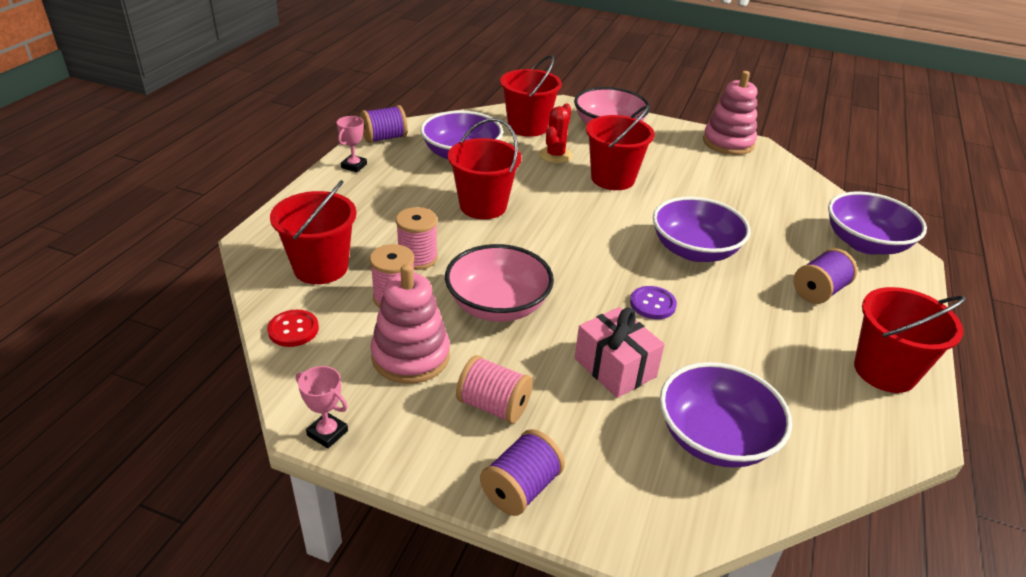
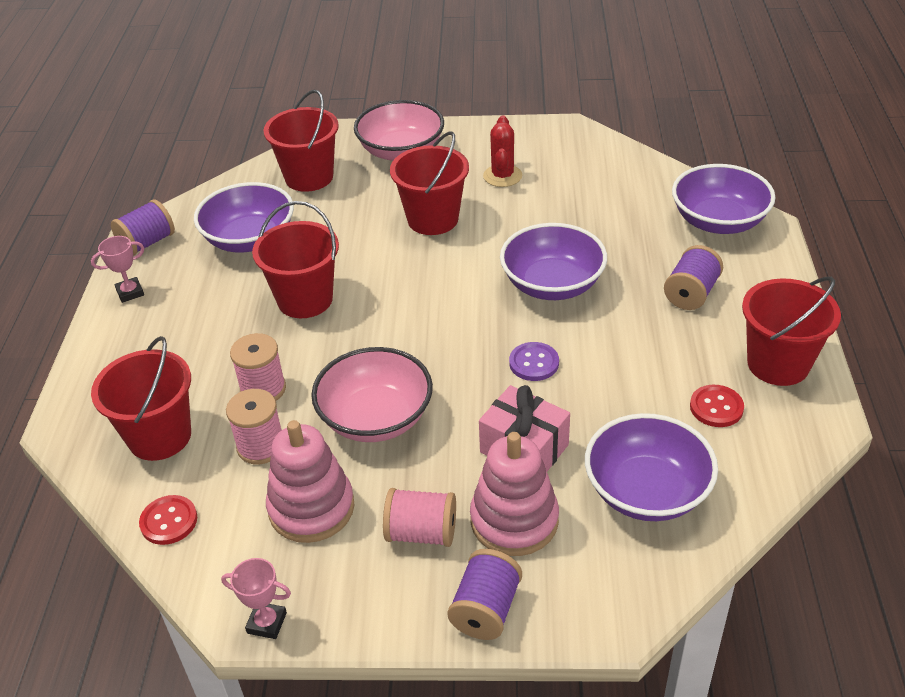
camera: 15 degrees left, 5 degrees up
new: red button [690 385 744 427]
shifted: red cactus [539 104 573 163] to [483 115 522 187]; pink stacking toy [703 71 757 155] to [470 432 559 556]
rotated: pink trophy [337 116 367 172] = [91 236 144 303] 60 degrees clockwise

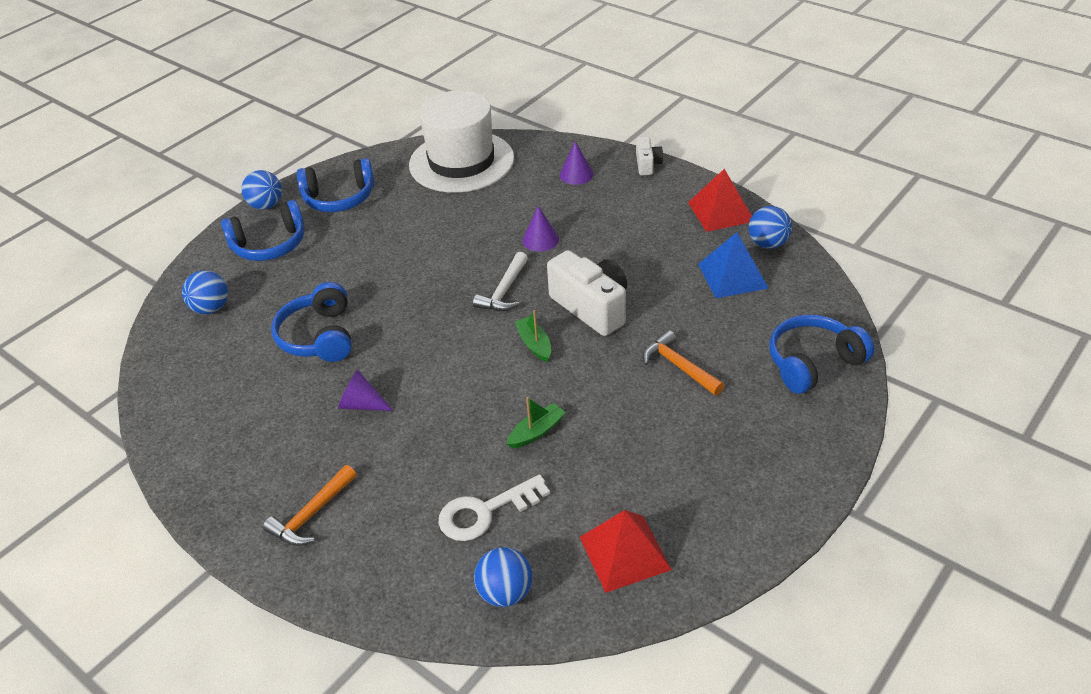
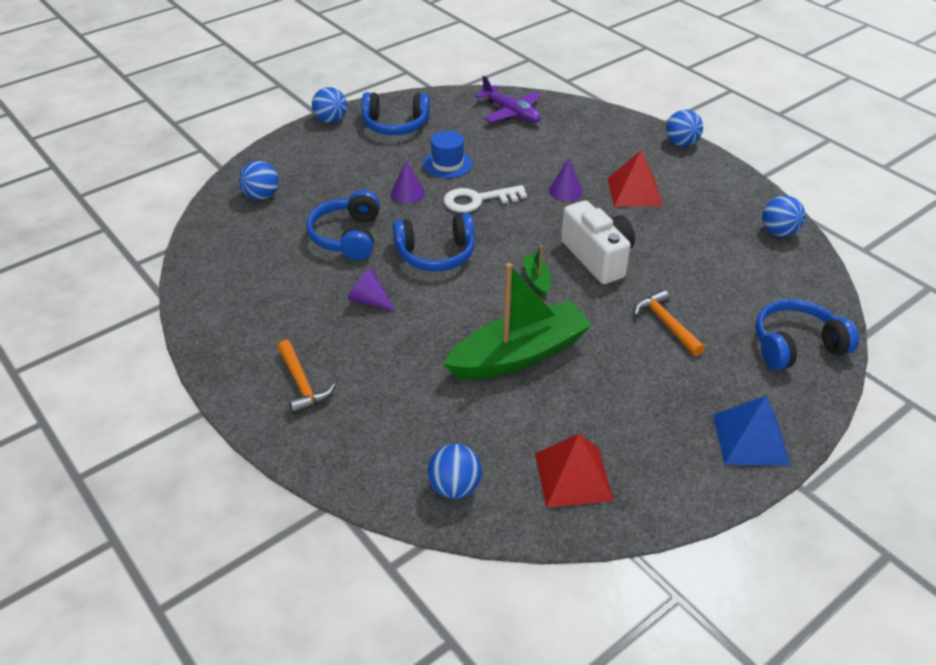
camera: 10 degrees right, 0 degrees up
gone: white hammer [473 252 528 311]
new: blue hat [423 131 473 178]
shifted: blue headphones [221 200 305 261] to [393 213 475 271]; white key [438 474 550 541] to [443 185 527 213]; purple cone [560 141 594 185] to [391 160 425 204]; red pyramid [688 169 752 232] to [607 151 663 207]; blue pyramid [698 232 769 298] to [713 396 791 466]
swapped: white hat [409 90 514 193] to purple plane [475 76 541 123]; white camera [636 136 663 175] to blue ball [666 110 703 147]
rotated: orange hammer [263 465 357 546] = [277 340 335 415] 75 degrees counterclockwise
scaled: green boat [507 397 566 448] = [443 263 592 379] x2.38

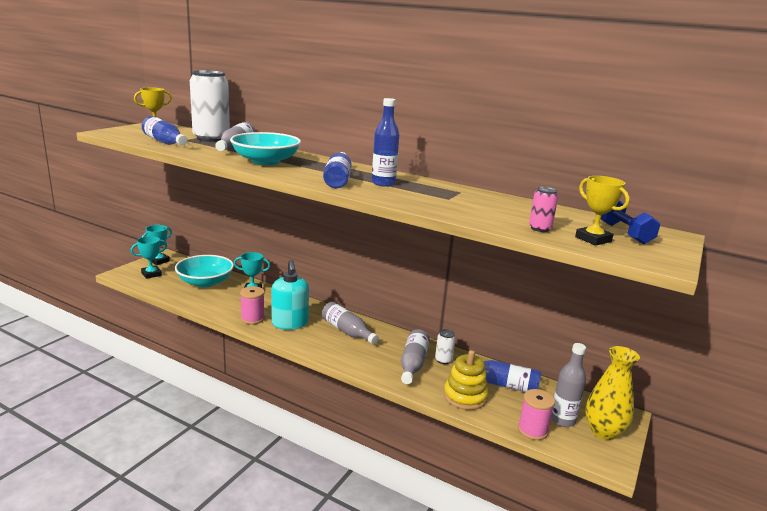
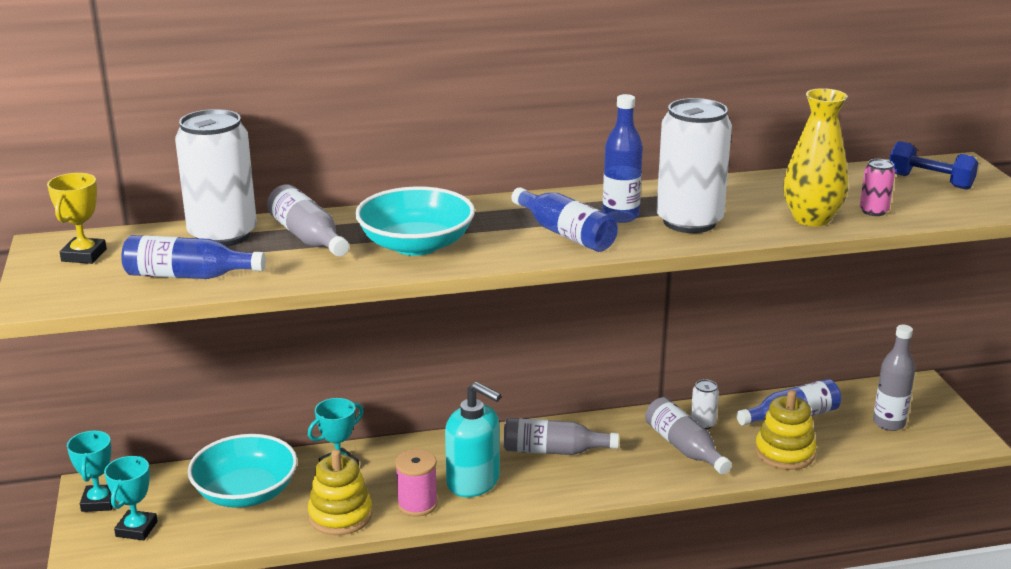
camera: 40 degrees left, 5 degrees up
gone: pink spool [518 389 555 440]; yellow trophy [575 176 630 246]
new: yellow stacking toy [308 450 373 535]; white can [656 98 732 233]
shifted: yellow vase [585 346 640 440] to [783 88 848 226]

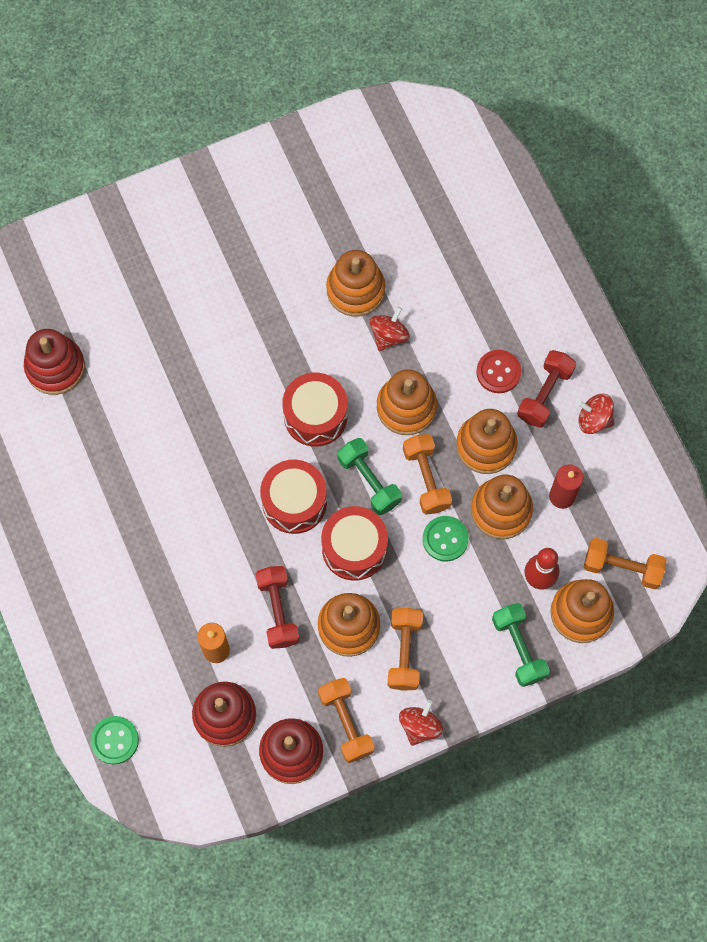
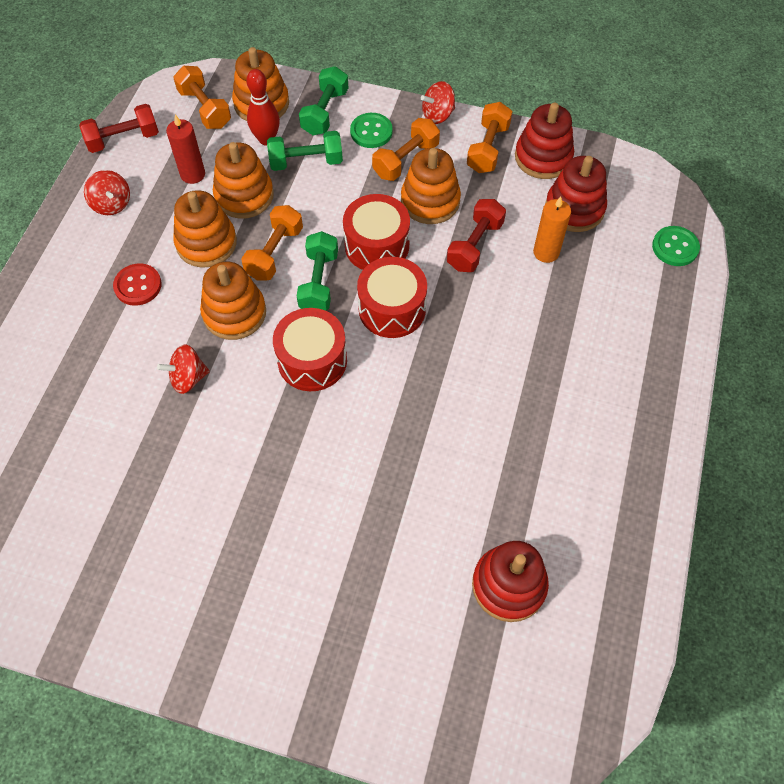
camera: 140 degrees left, 10 degrees down
gone: orange stacking toy [326 250 385 317]
new: green dumbbell [267 131 343 171]
shifted: green button [423 516 469 562] to [350 113 393 148]; red dumbbell [517 350 576 428] to [79 104 159 153]

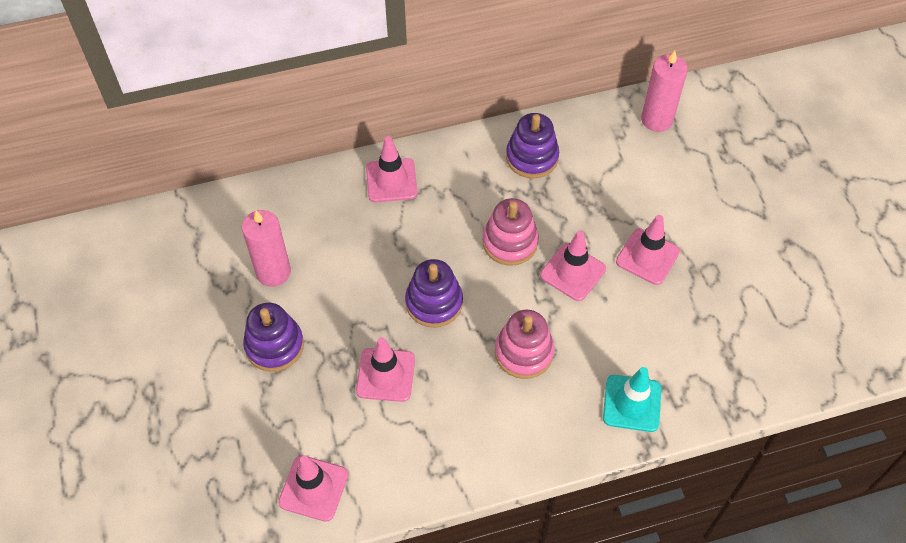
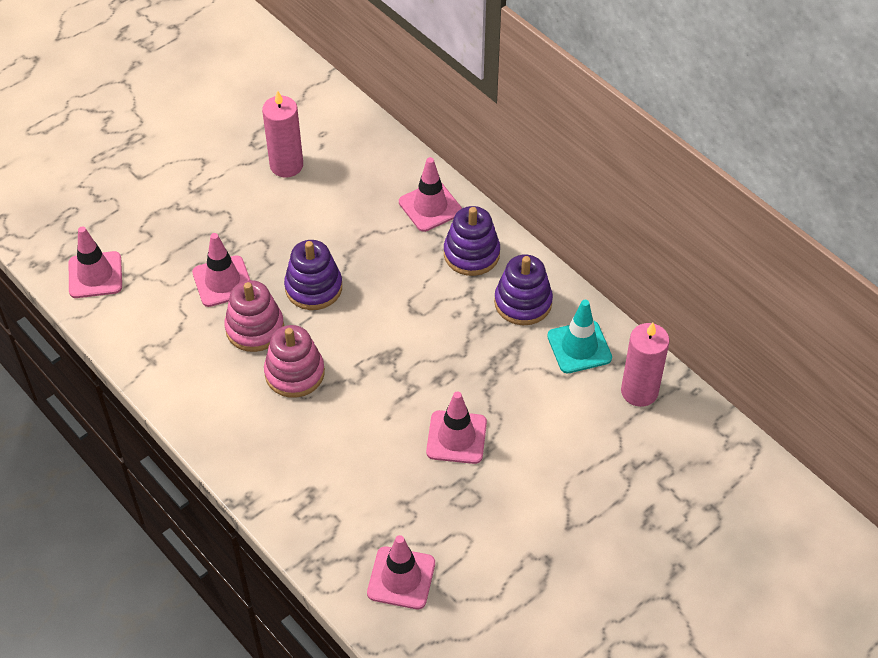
camera: 65 degrees right, 5 degrees down
shifted: purple stacking toy [243 303 304 372] to [444 206 500 276]; pink stacking toy [483 198 539 266] to [224 280 284 352]; pink traffic cone [540 231 606 301] to [367 535 435 609]; turquoise traffic cone [603 367 662 432] to [547 300 612 373]

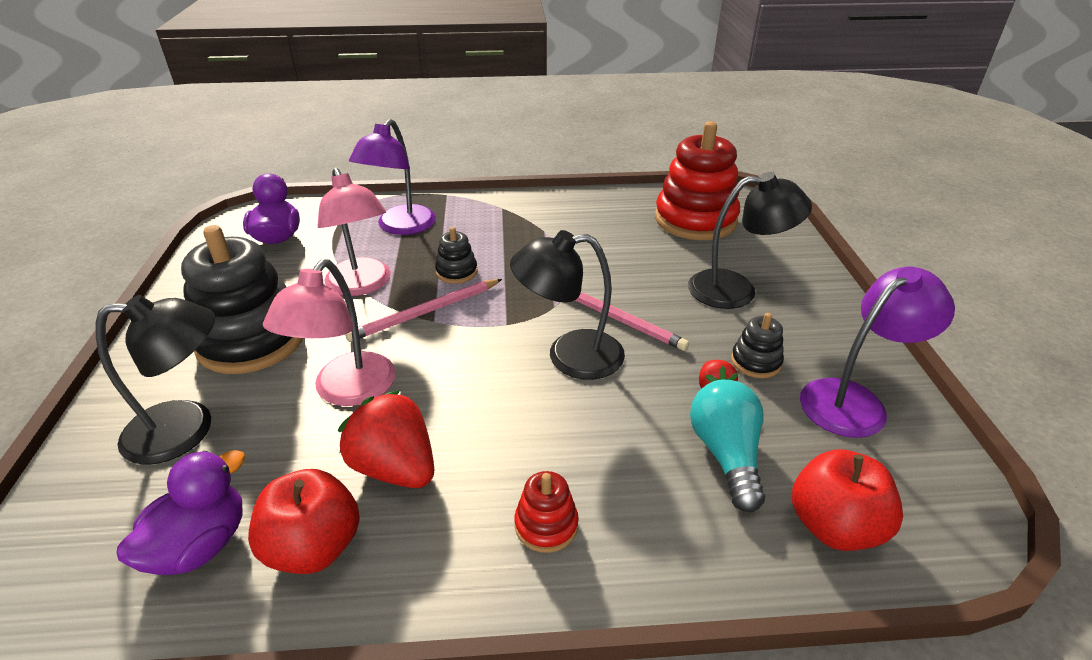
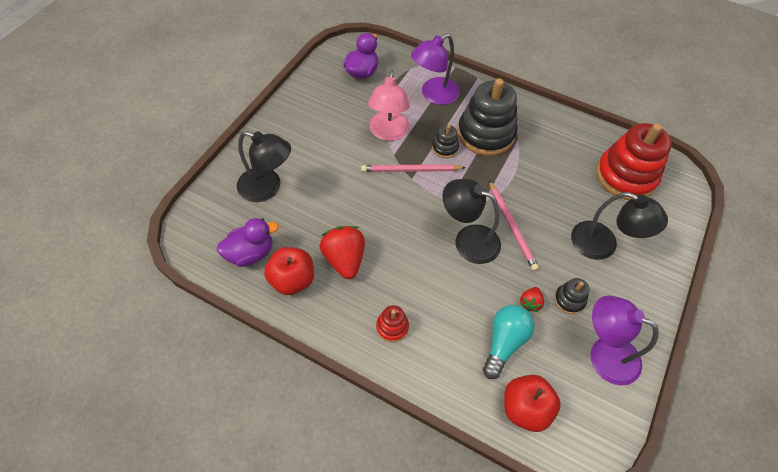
camera: 30 degrees right, 20 degrees up
gone: pink lamp [263 259 396 406]
shifted: black stacking toy [181 225 303 374] to [457 78 518 156]
rotated: purple lamp [800 266 955 438] = [590 295 659 385] 150 degrees counterclockwise

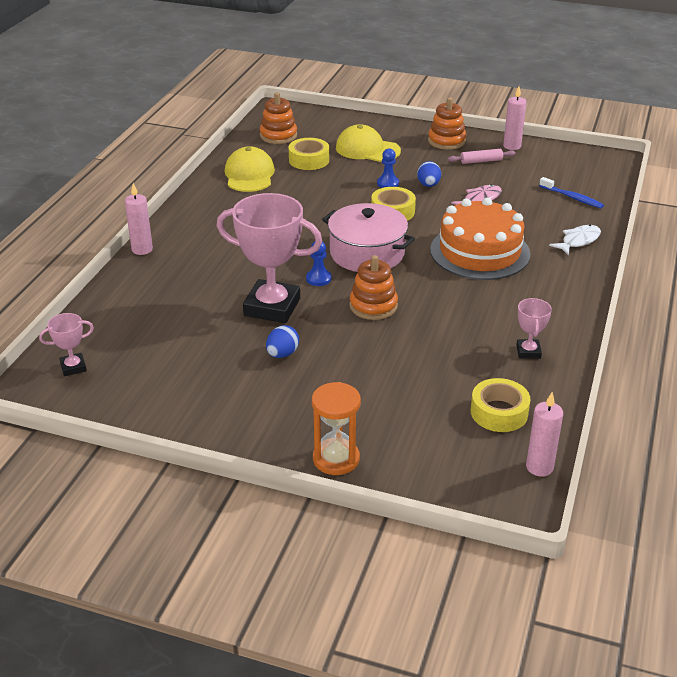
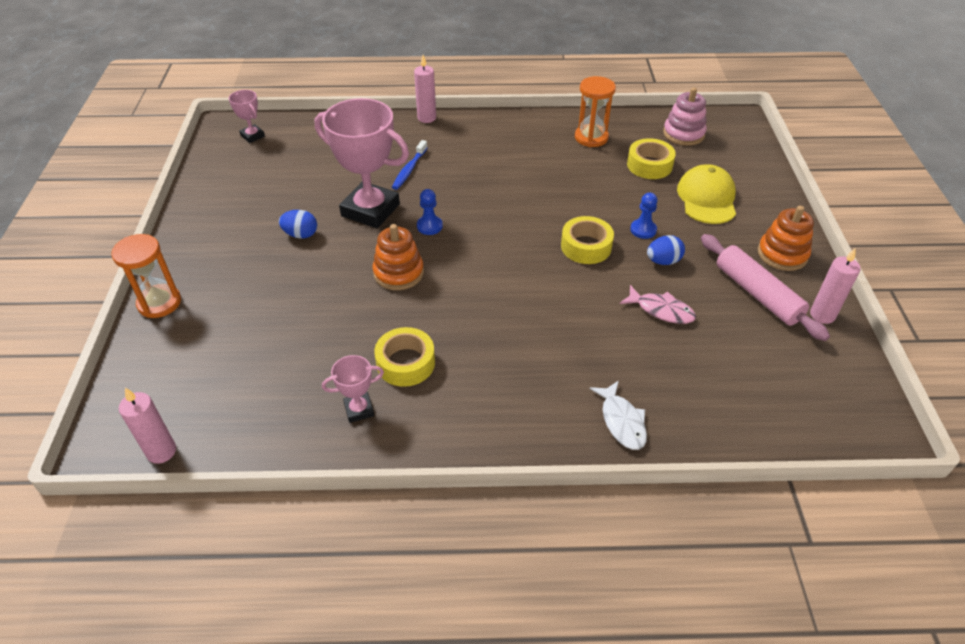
camera: 70 degrees right, 10 degrees up
gone: pink pot [322 203 415 272]; orange cake [430 198 531 280]
shifted: yellow tape [471 378 531 432] to [374 327 435 387]; blue toothbrush [539 177 604 208] to [392 140 428 190]
swapped: yellow cap [225 146 275 192] to orange hourglass [575 76 616 147]
repainted: orange stacking toy [260 92 297 144] to pink stacking toy [663 87 707 146]
rotated: pink trophy [217 193 322 323] = [315 98 409 228] 60 degrees counterclockwise; white fish [549 225 601 256] = [590 380 647 450] 45 degrees clockwise
scaled: pink rolling pin [448 149 516 164] = [701 234 830 341] x1.81

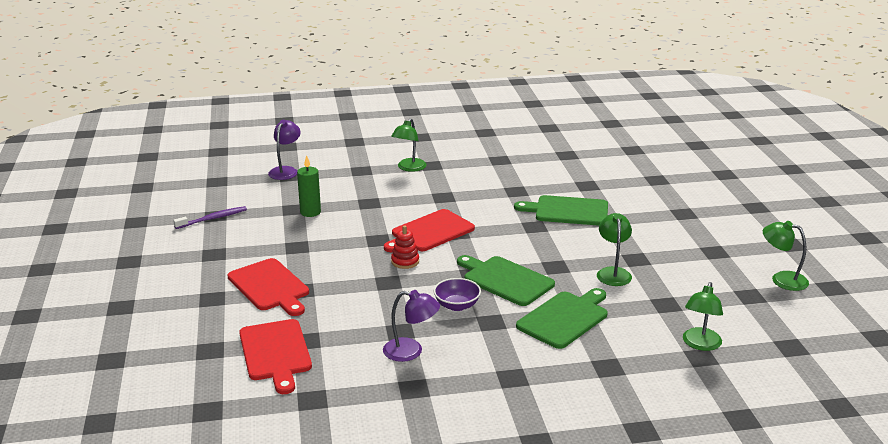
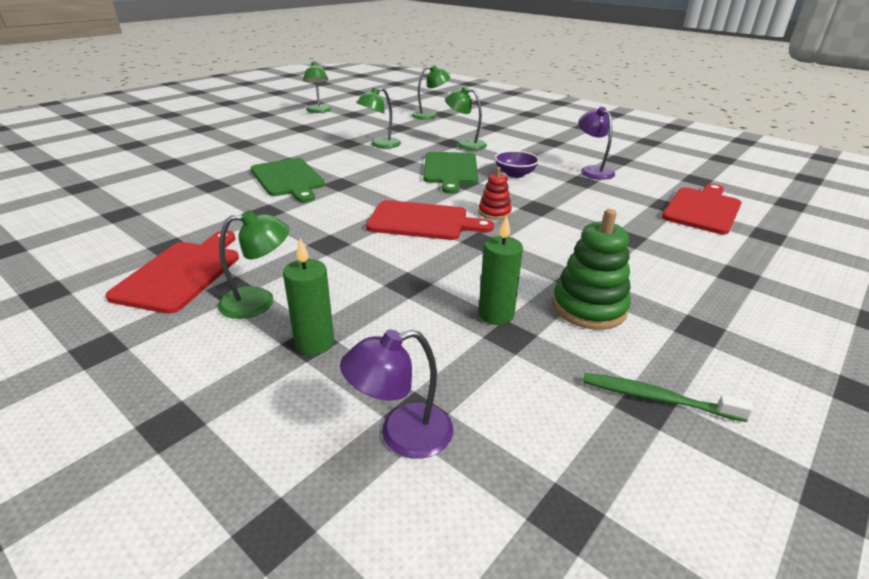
camera: 130 degrees left, 5 degrees up
new: green candle [283 238 334 355]; green stacking toy [553 209 631 330]
shifted: red cutting board [227 258 309 316] to [106 231 239 314]
swapped: green cutting board [516 288 608 349] to green lamp [445 86 487 150]
repainted: purple toothbrush [173 206 247 229] to green toothbrush [583 373 753 422]

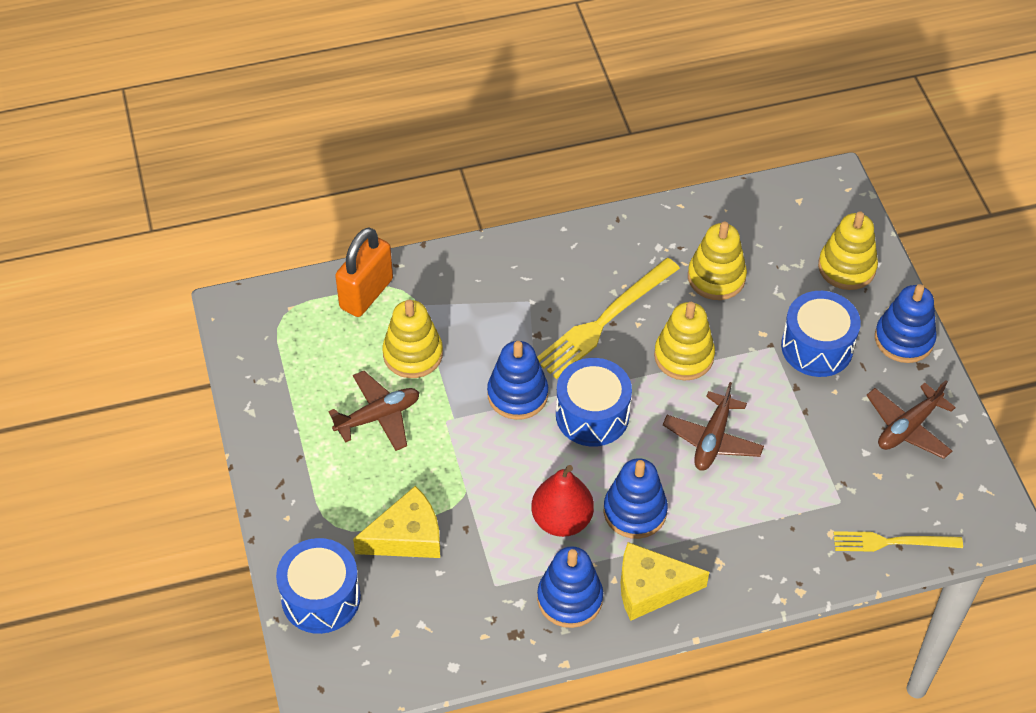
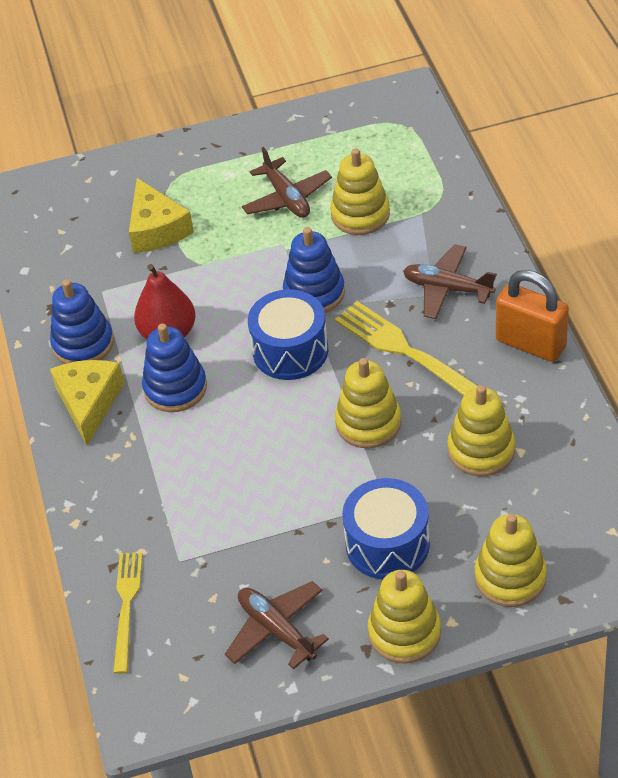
camera: 95 degrees right, 5 degrees down
gone: blue drum [276 538 361 634]
shifted: orange padlock [335 227 393 317] to [496 270 569 362]; brown plane [663 382 764 471] to [403 244 497 319]
repainted: blue stacking toy [875 284 937 363] to yellow stacking toy [368 570 441 664]

